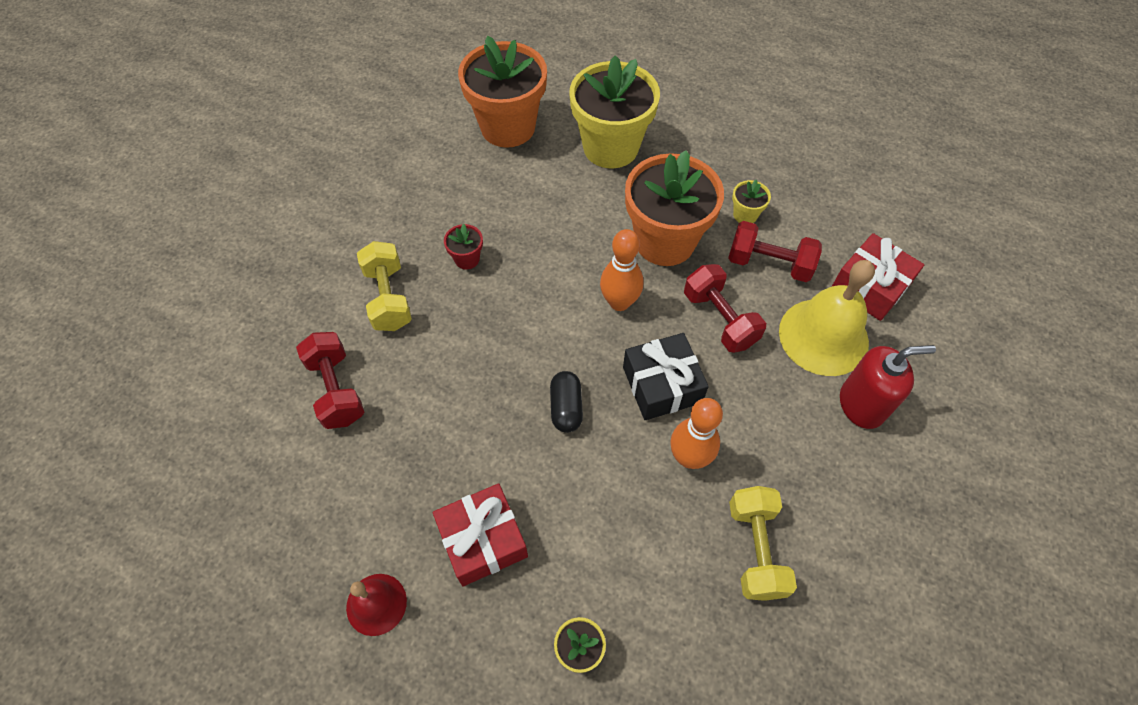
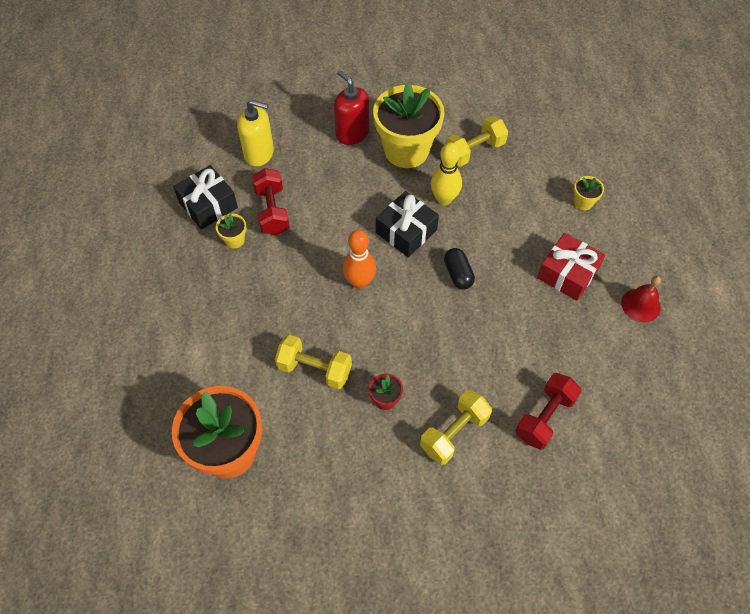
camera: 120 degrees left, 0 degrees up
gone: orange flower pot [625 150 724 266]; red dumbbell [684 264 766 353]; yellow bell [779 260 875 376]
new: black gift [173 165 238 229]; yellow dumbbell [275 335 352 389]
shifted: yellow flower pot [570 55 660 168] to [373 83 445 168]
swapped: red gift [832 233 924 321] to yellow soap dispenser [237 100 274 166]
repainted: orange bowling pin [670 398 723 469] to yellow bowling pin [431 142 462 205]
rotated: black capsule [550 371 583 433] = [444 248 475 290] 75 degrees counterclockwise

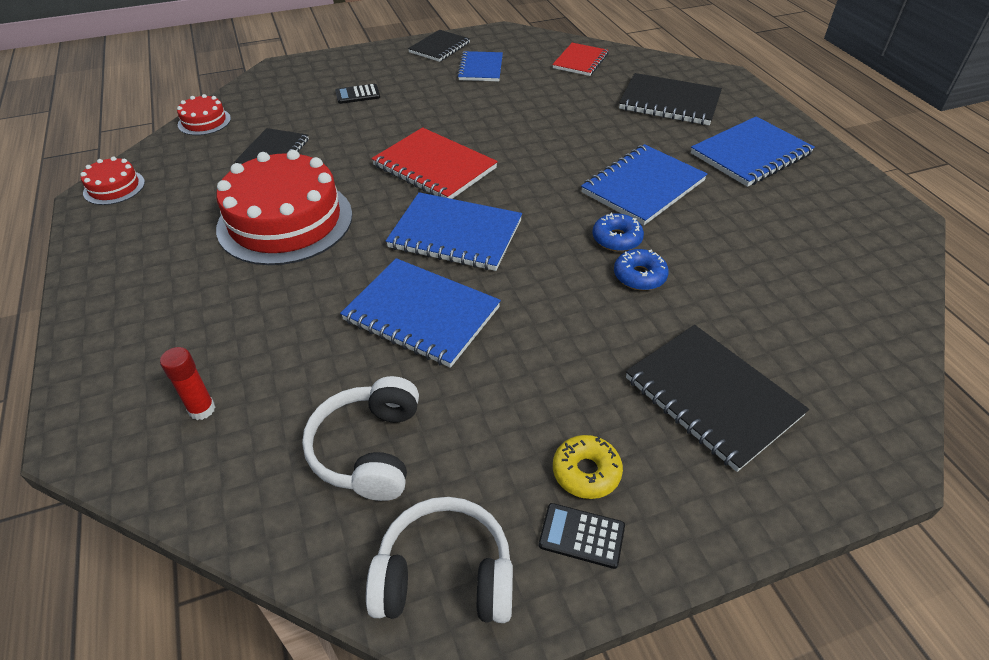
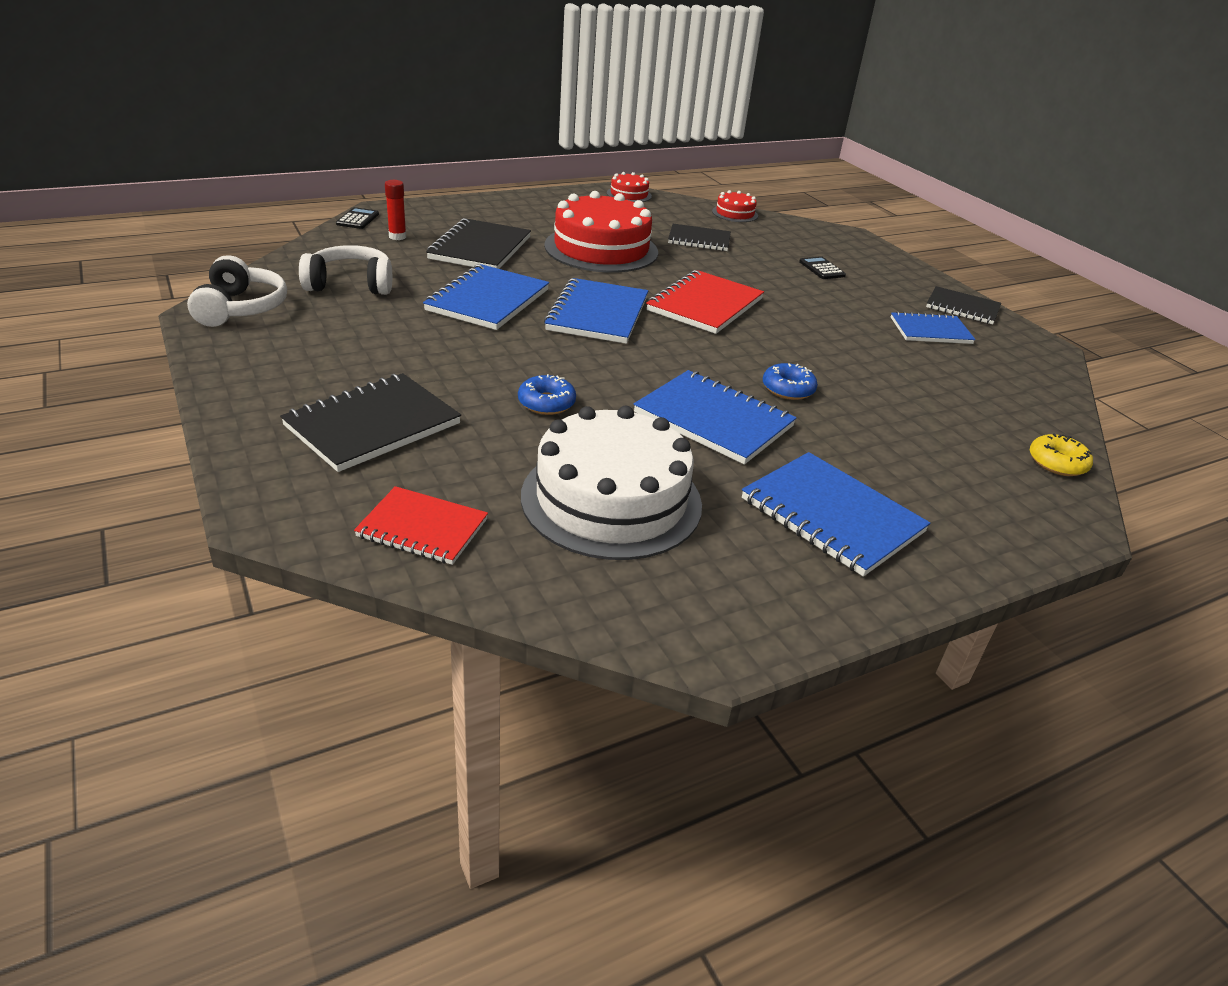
camera: 80 degrees right, 10 degrees down
new: white cake [521 406 702 560]
shifted: black calculator [539 503 625 569] to [336 207 379 229]; red notebook [552 43 608 76] to [354 486 488 565]; yellow donut [553 435 623 499] to [1030 433 1093 476]; blue donut [592 213 644 252] to [763 363 818 400]; black notebook [619 73 722 125] to [426 218 531 269]

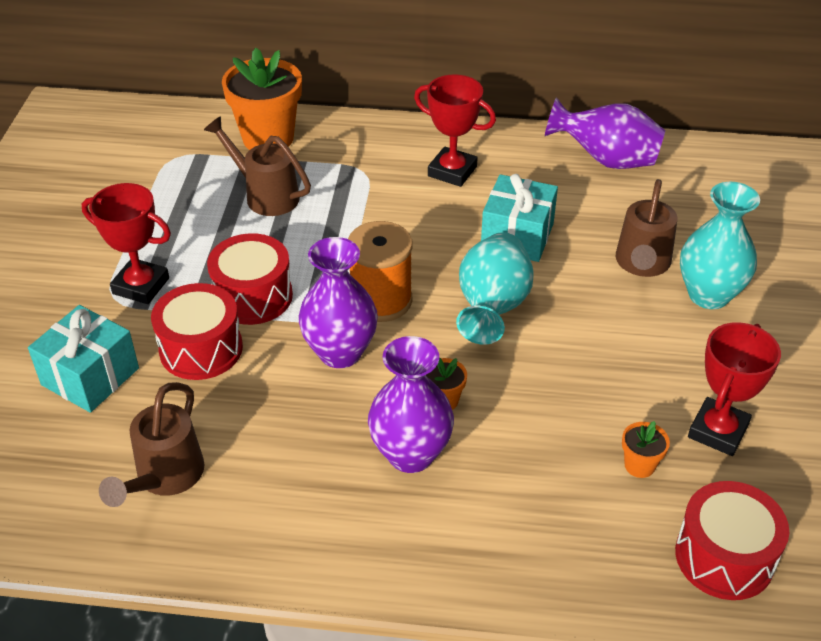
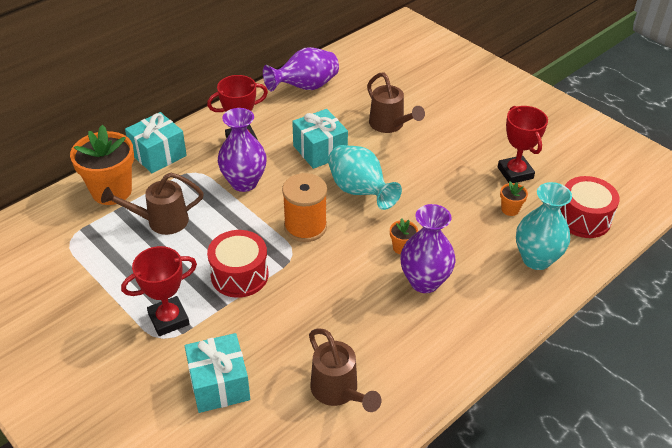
camera: 50 degrees left, 0 degrees up
gone: red drum [151 283 243 380]
new: turquoise gift [125 112 187 173]
shifted: purple vase [298 237 378 368] to [218 108 267 192]; turquoise vase [680 182 760 309] to [516 182 572 270]

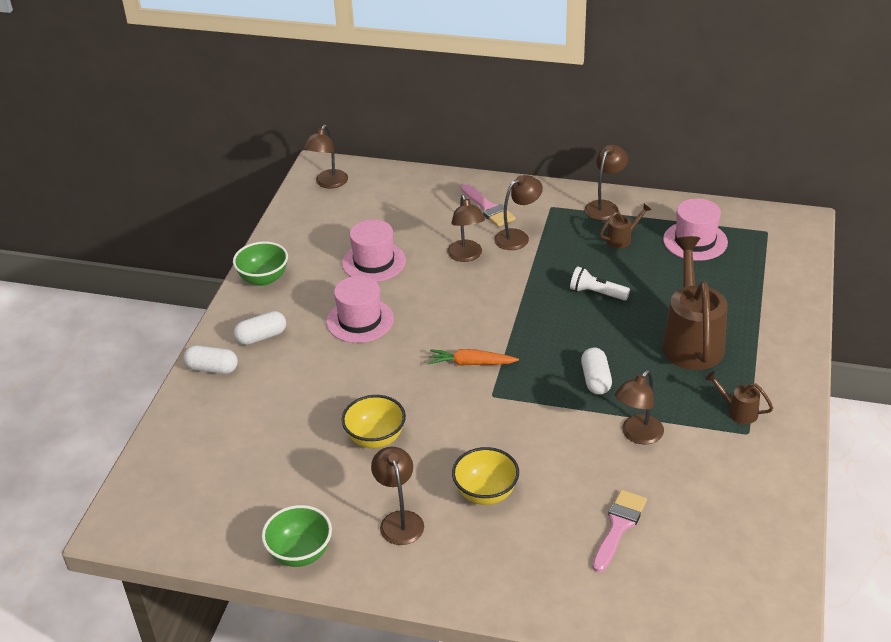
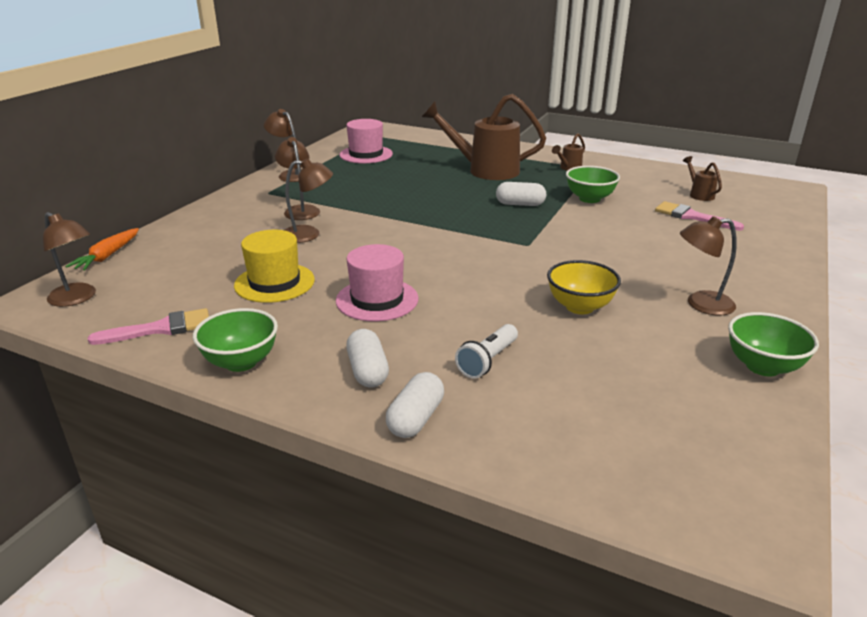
camera: 80 degrees left, 10 degrees down
gone: yellow bowl [452 447 519 505]
shifted: orange carrot [428 349 519 366] to [65 228 139 270]; pink brush [461 184 516 227] to [88 308 209 345]; white flashlight [570 266 630 301] to [455 324 518 379]; brown watering can [600 204 652 248] to [683 156 722 201]
swapped: brown lamp [615 370 664 444] to green bowl [566 166 620 203]
repainted: pink hat [342 219 406 282] to yellow hat [234 230 315 303]

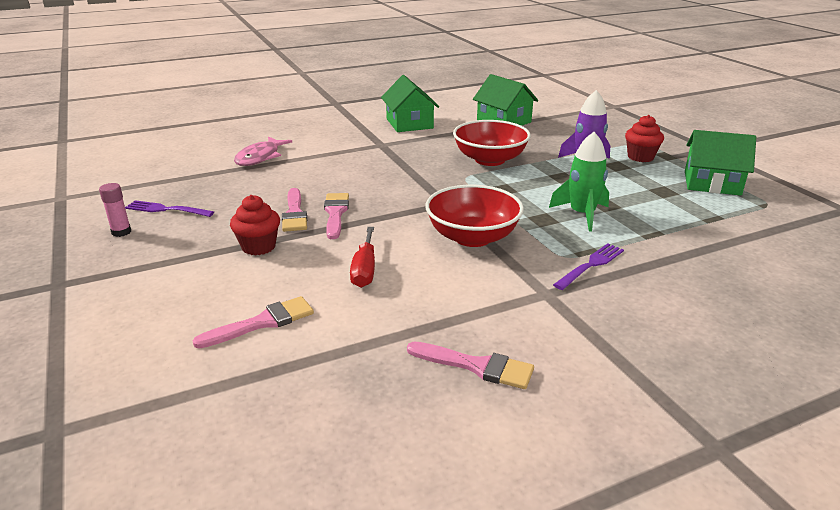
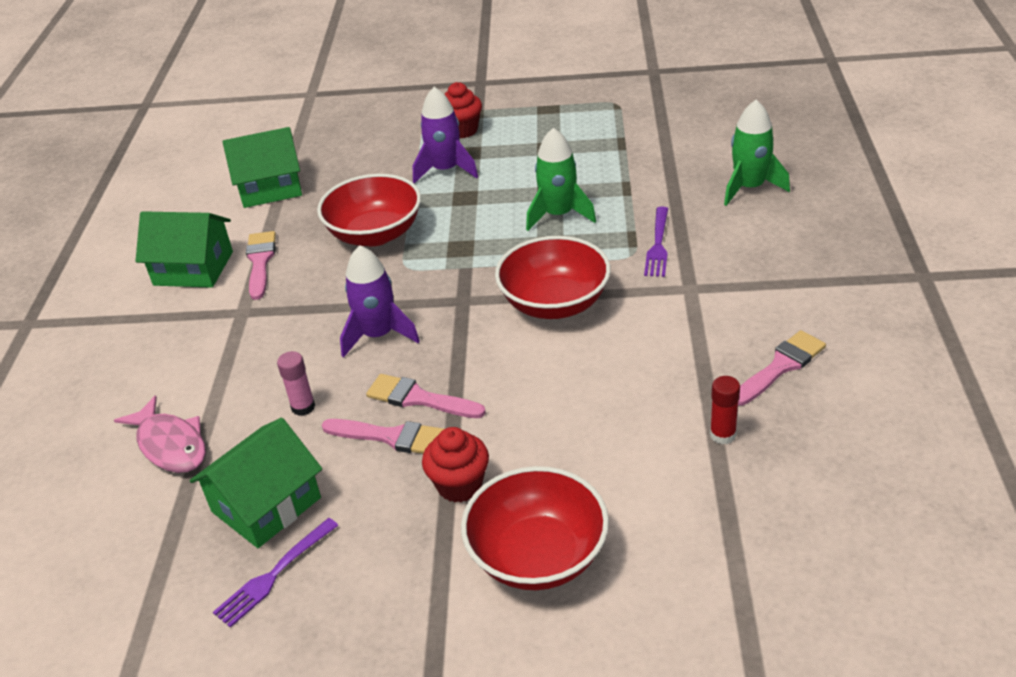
camera: 60 degrees left, 10 degrees up
gone: red screwdriver [350 227 375 288]
new: purple rocket [340 245 420 358]; red bowl [461 466 609 590]; red glue stick [710 376 740 444]; green rocket [724 100 790 206]
shifted: pink glue stick [99 183 131 237] to [277 351 315 416]; pink brush [193 296 314 348] to [246 231 276 300]; green house [685 130 756 196] to [190 418 322 548]
rotated: purple fork [553 244 624 290] = [644 207 668 277] 150 degrees counterclockwise

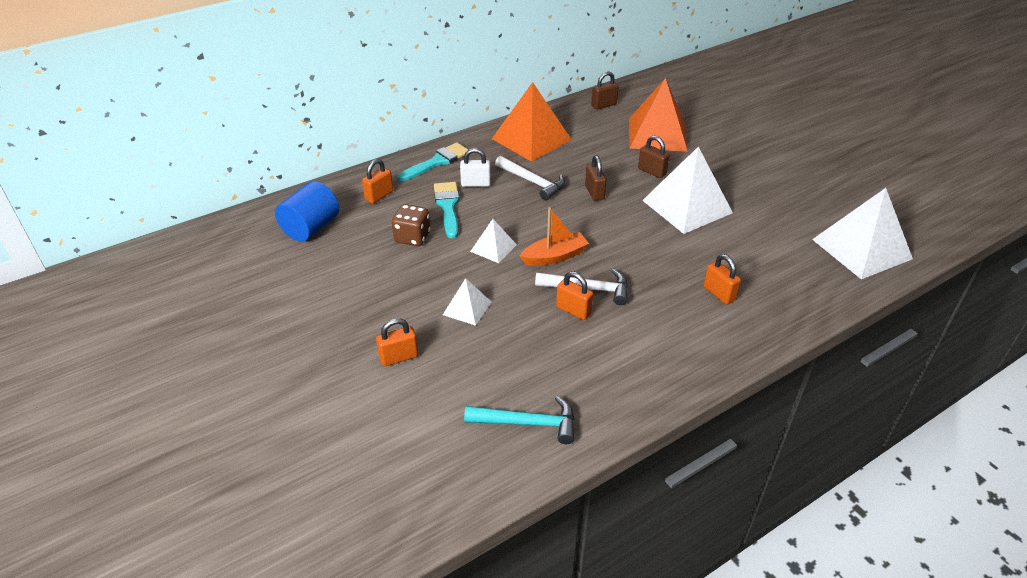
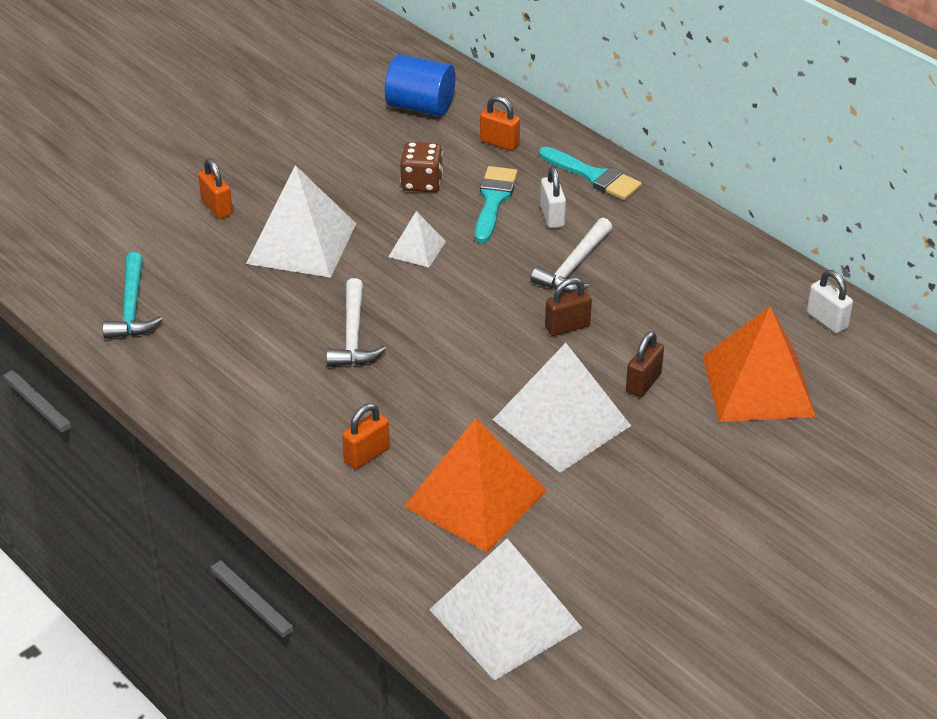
camera: 80 degrees right, 0 degrees up
gone: orange boat [520 207 589 266]; orange padlock [556 271 593 320]
shifted: orange pyramid [492 82 572 162] to [404 418 547 552]
repainted: brown padlock [591 71 619 109] to white padlock [807 270 853 333]
rotated: turquoise brush [434 182 460 238] = [475 166 518 243] 60 degrees counterclockwise
scaled: white pyramid [443 278 491 326] = [246 165 356 278] x2.00

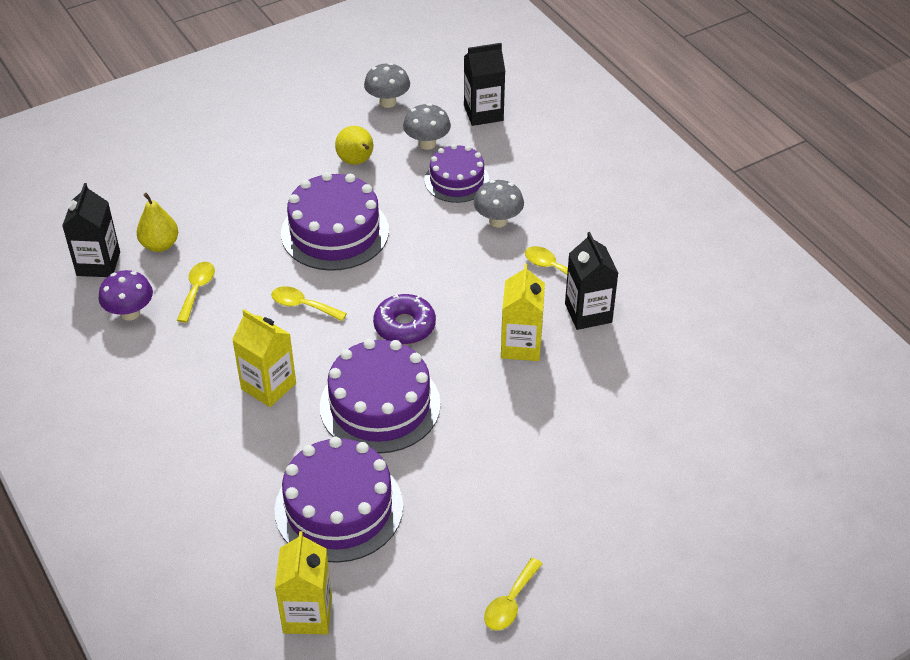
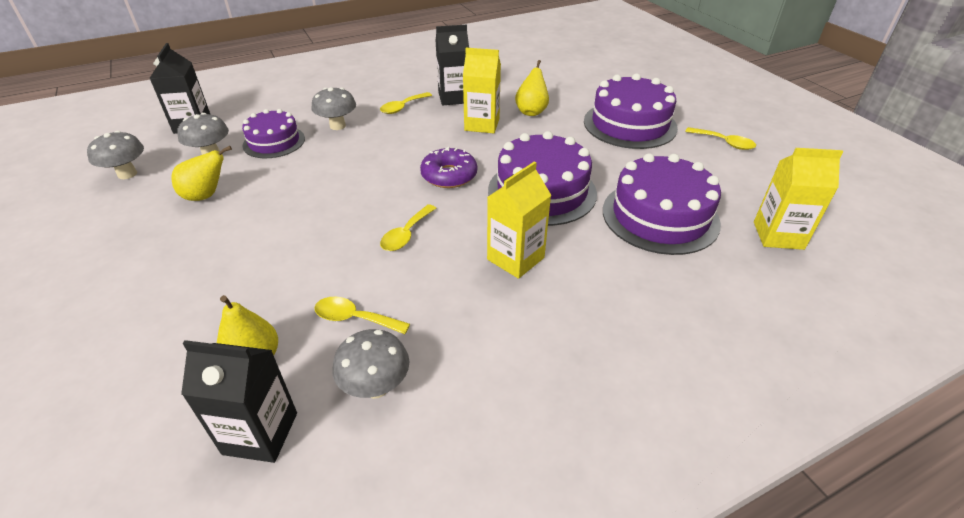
camera: 85 degrees left, 5 degrees down
new: yellow pear [515 60 549 116]
shifted: purple cake [281 172 389 271] to [584 73 678 149]
repainted: purple mushroom [98 270 153 320] to grey mushroom [332 329 409 399]

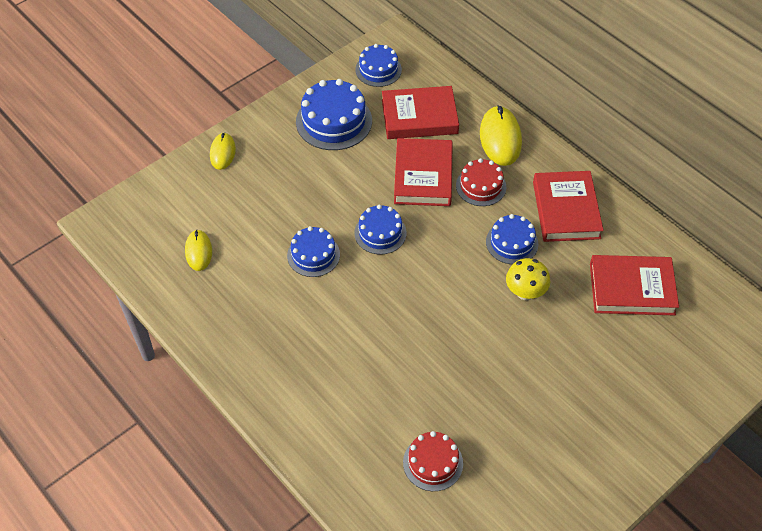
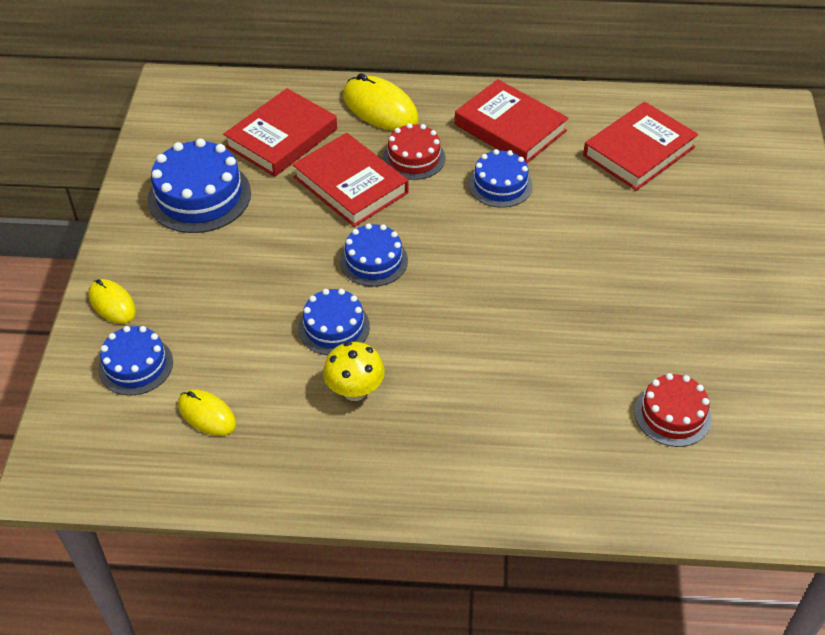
camera: 45 degrees left, 5 degrees down
shifted: blue cake [355 44 402 87] to [98 326 173 396]; yellow mushroom [506 258 550 300] to [323 342 385 401]

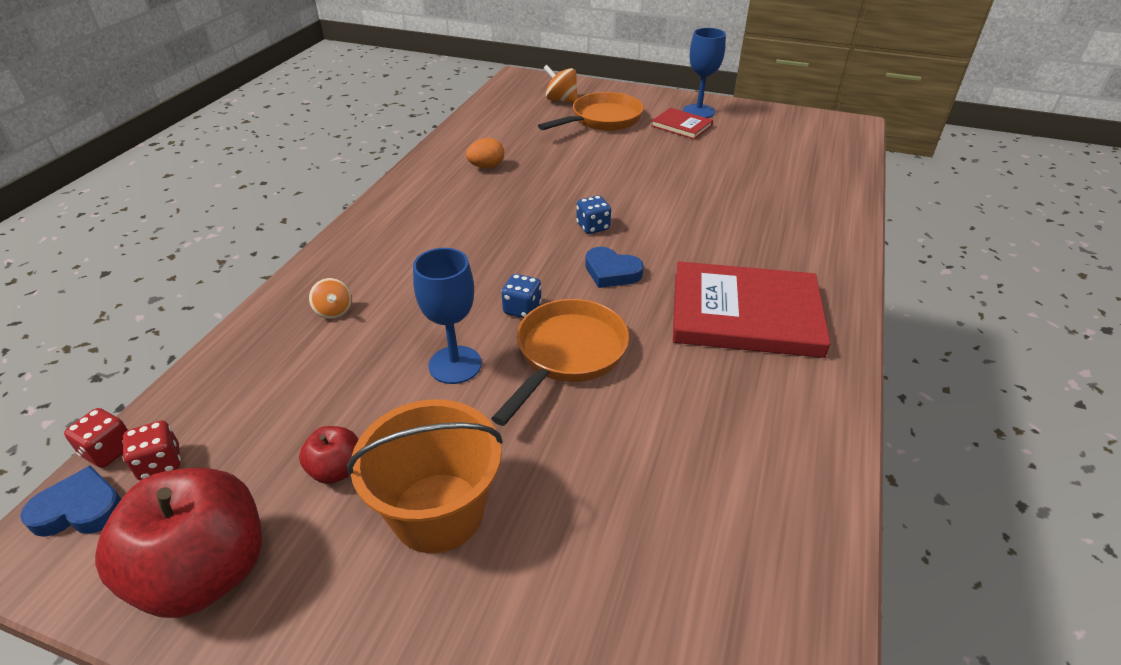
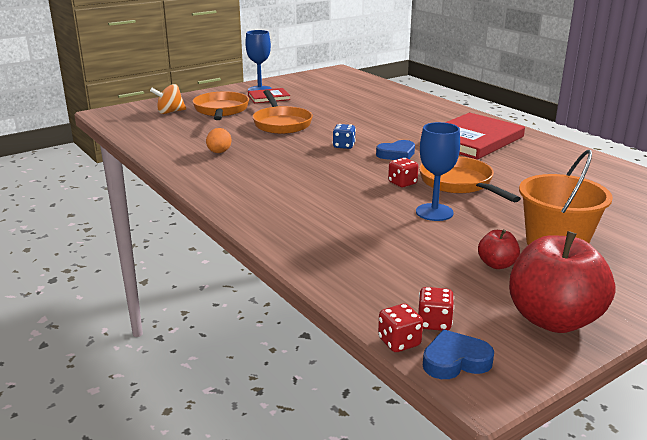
camera: 55 degrees left, 15 degrees down
gone: orange spinning top [309 278 352 319]
new: orange pan [252 90 313 134]
repainted: blue dice [501 274 542 318] to red dice [388 158 418 187]
rotated: blue heart [20 466 121 537] = [423 330 494 379] 45 degrees clockwise

